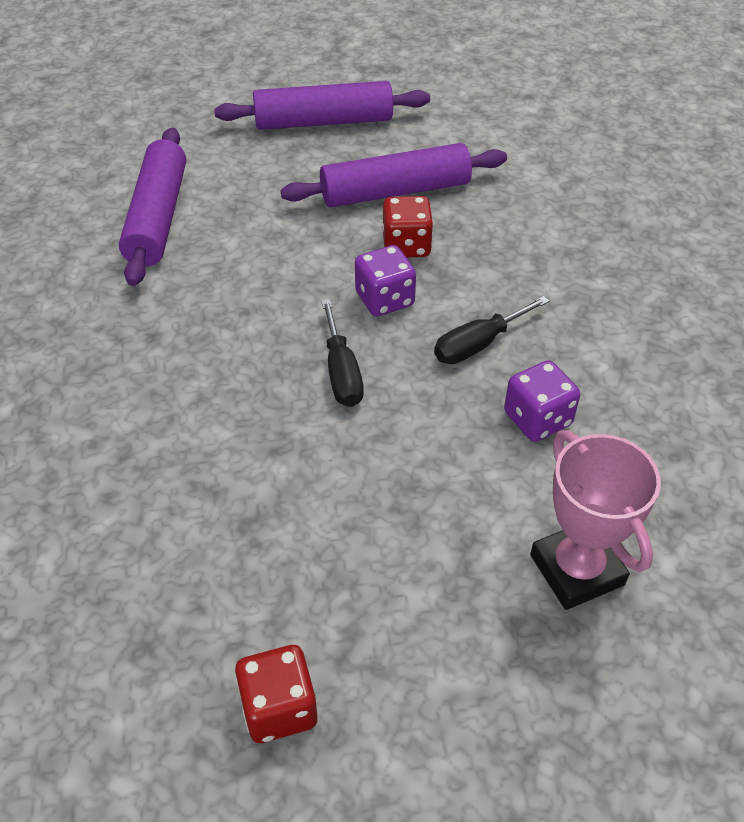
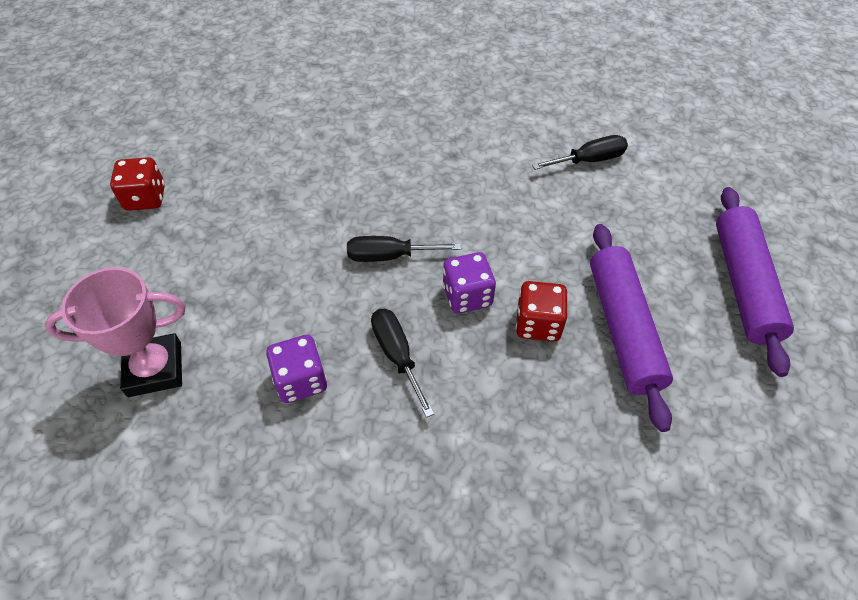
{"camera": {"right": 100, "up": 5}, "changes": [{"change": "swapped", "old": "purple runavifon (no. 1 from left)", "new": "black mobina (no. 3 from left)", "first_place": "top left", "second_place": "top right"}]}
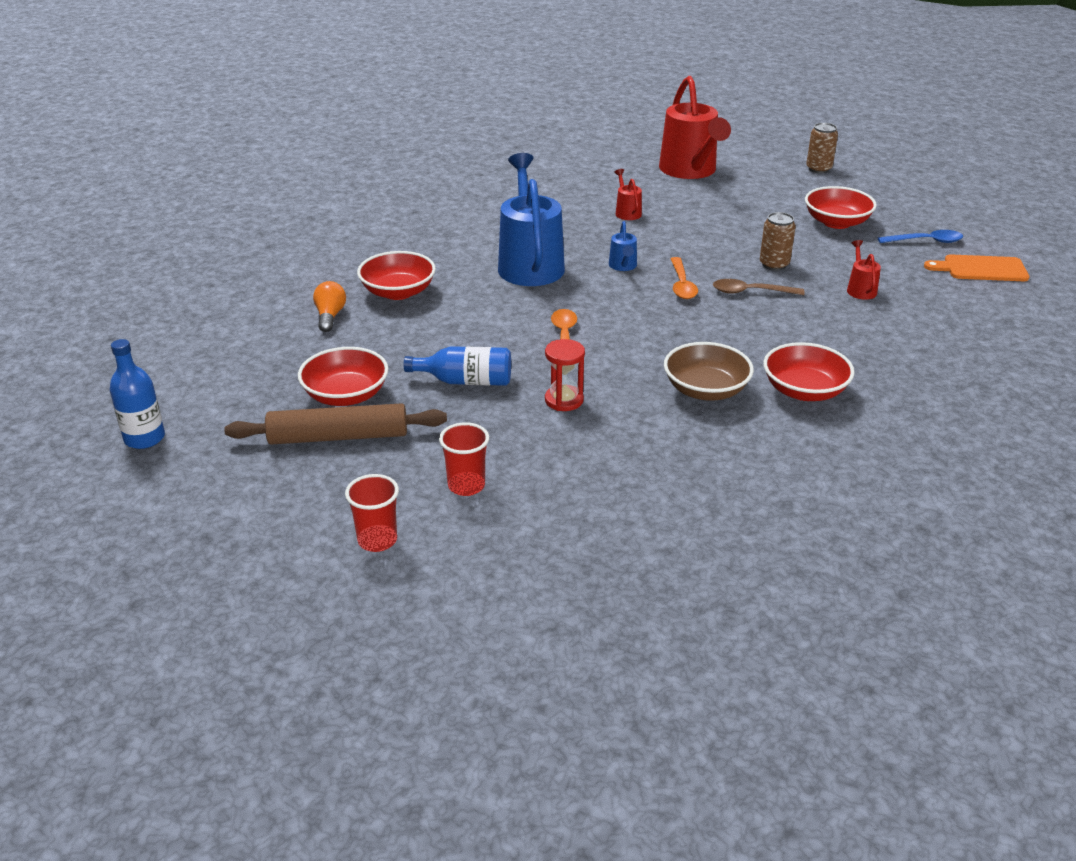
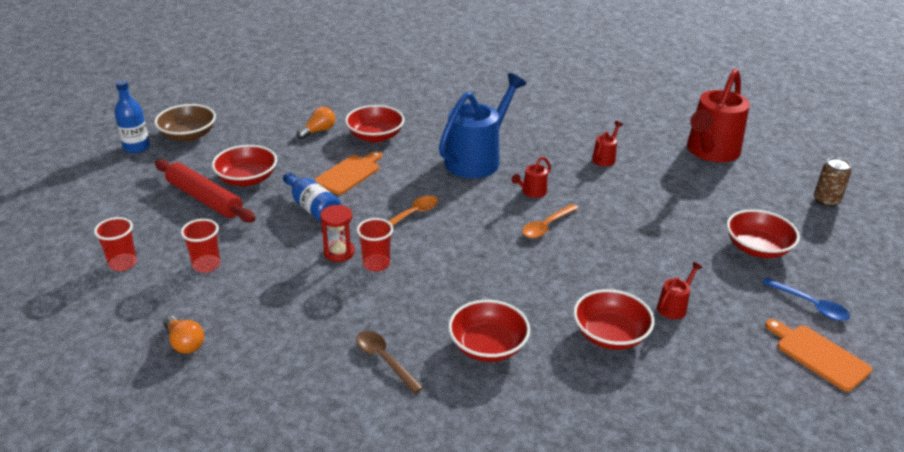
{"camera": {"right": 45, "up": 0}, "changes": [{"change": "repainted", "old": "brown runavifon", "new": "red runavifon", "first_place": "middle left", "second_place": "middle left"}, {"change": "repainted", "old": "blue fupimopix (no. 2 from left)", "new": "red fupimopix (no. 1 from left)", "first_place": "top centre", "second_place": "centre"}, {"change": "shifted", "old": "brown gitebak", "first_place": "centre", "second_place": "top left"}, {"change": "shifted", "old": "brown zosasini", "first_place": "middle right", "second_place": "bottom centre"}, {"change": "gone", "old": "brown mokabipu (no. 1 from left)", "first_place": "top right"}, {"change": "new", "new": "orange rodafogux (no. 1 from left)", "second_place": "bottom left"}, {"change": "new", "new": "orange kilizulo (no. 1 from left)", "second_place": "centre"}, {"change": "new", "new": "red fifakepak (no. 3 from left)", "second_place": "centre"}, {"change": "new", "new": "red gitebak (no. 4 from left)", "second_place": "bottom right"}]}
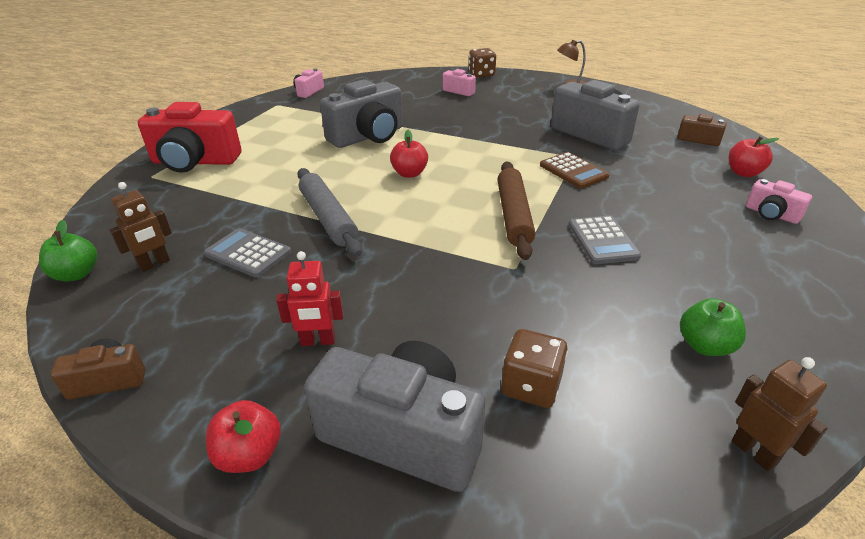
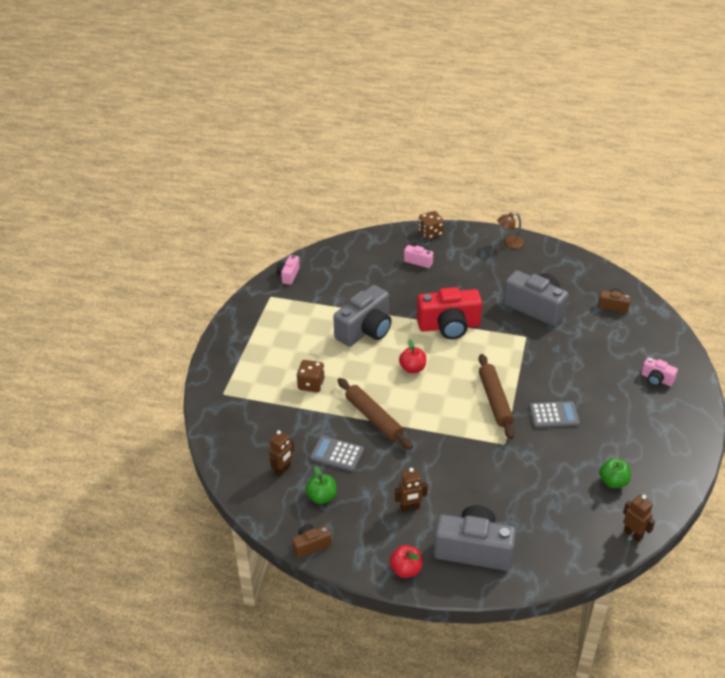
{"camera": {"right": -10, "up": 5}, "changes": [{"change": "shifted", "old": "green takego (no. 1 from left)", "first_place": "middle left", "second_place": "bottom centre"}, {"change": "shifted", "old": "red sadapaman", "first_place": "top left", "second_place": "centre"}, {"change": "repainted", "old": "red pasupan", "new": "brown pasupan (no. 2 from left)", "first_place": "centre", "second_place": "bottom centre"}, {"change": "repainted", "old": "grey runavifon", "new": "brown runavifon (no. 1 from left)", "first_place": "centre", "second_place": "centre"}, {"change": "shifted", "old": "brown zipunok (no. 2 from left in the first image)", "new": "brown zipunok (no. 1 from left)", "first_place": "bottom centre", "second_place": "centre"}, {"change": "gone", "old": "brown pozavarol", "first_place": "top centre"}, {"change": "rotated", "old": "grey pozavarol (no. 2 from left)", "first_place": "middle right", "second_place": "middle right", "degrees": -75}, {"change": "gone", "old": "red takego (no. 3 from left)", "first_place": "top right"}]}
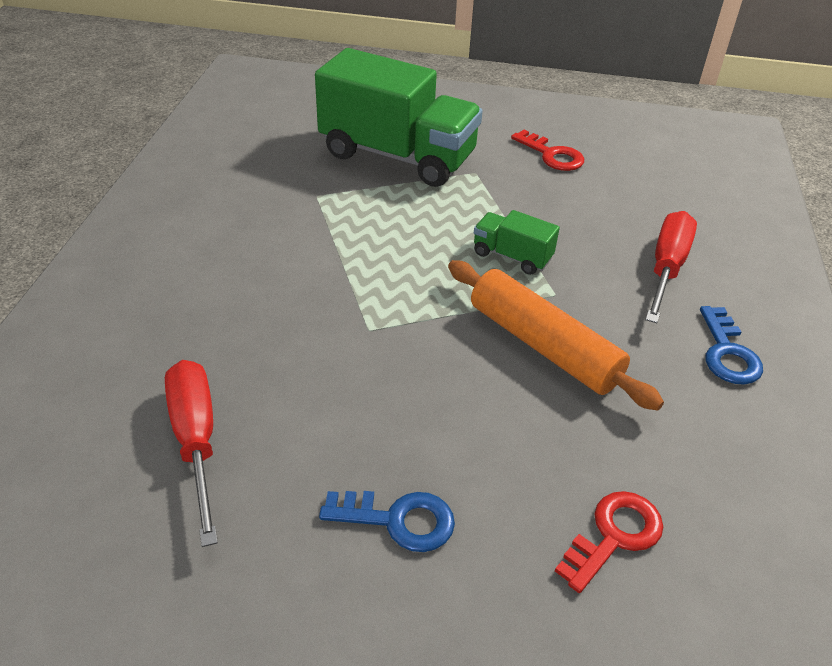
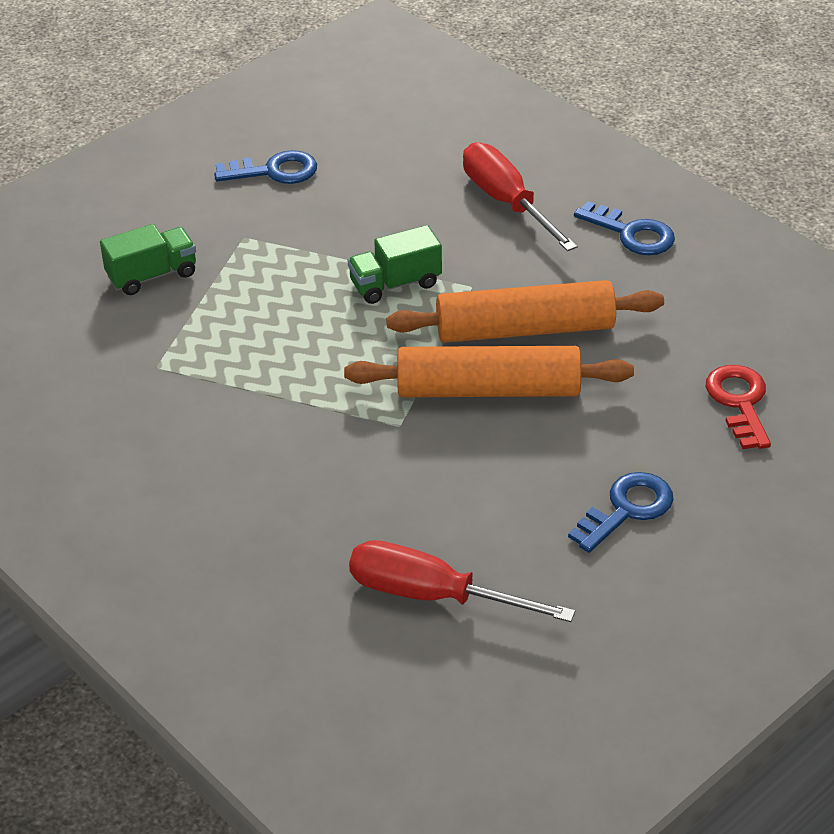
{"camera": {"right": -50, "up": 0}, "changes": [{"change": "scaled", "old": "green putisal (no. 1 from left)", "first_place": "top centre", "second_place": "top left", "factor": 0.44}, {"change": "repainted", "old": "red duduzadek (no. 1 from left)", "new": "blue duduzadek (no. 1 from left)", "first_place": "top centre", "second_place": "top left"}, {"change": "new", "new": "orange runavifon (no. 1 from left)", "second_place": "centre"}]}
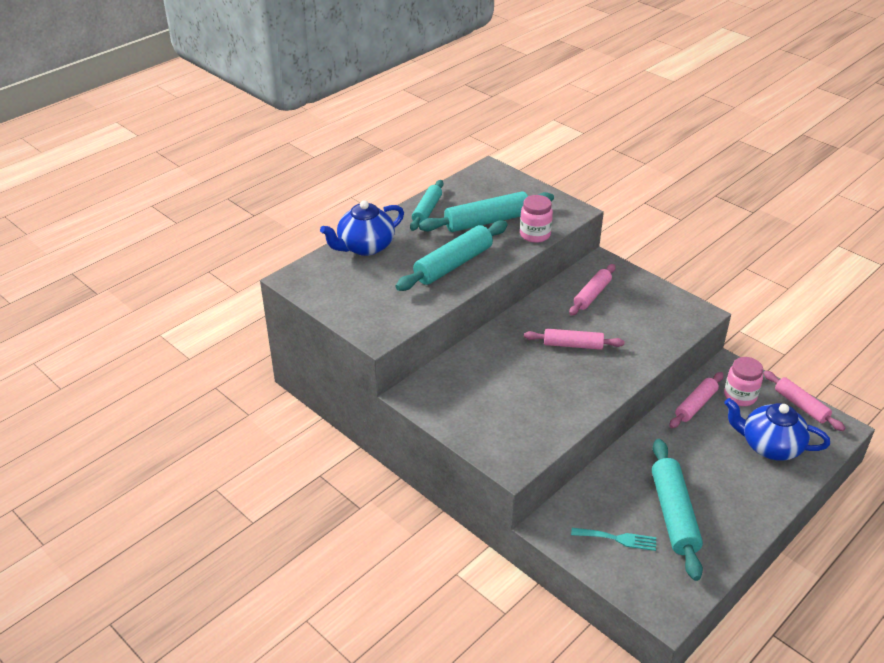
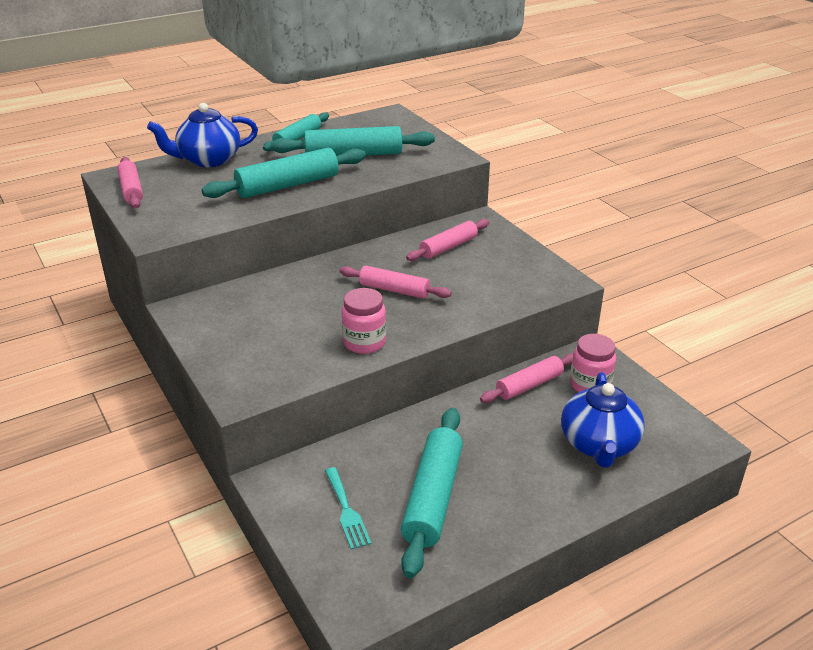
{"camera": {"right": 15, "up": -5}, "changes": [{"change": "shifted", "old": "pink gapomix (no. 1 from left)", "first_place": "top centre", "second_place": "centre"}, {"change": "rotated", "old": "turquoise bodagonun", "first_place": "bottom right", "second_place": "bottom centre", "degrees": 45}, {"change": "rotated", "old": "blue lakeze (no. 2 from left)", "first_place": "middle right", "second_place": "middle right", "degrees": -120}, {"change": "shifted", "old": "pink runavifon (no. 4 from left in the first image)", "new": "pink runavifon (no. 1 from left)", "first_place": "middle right", "second_place": "top left"}]}
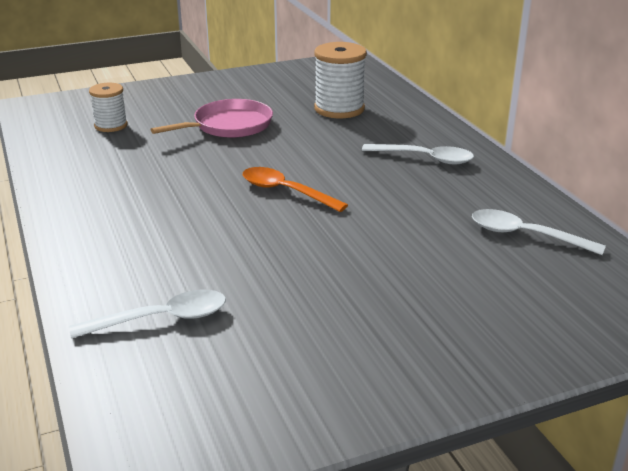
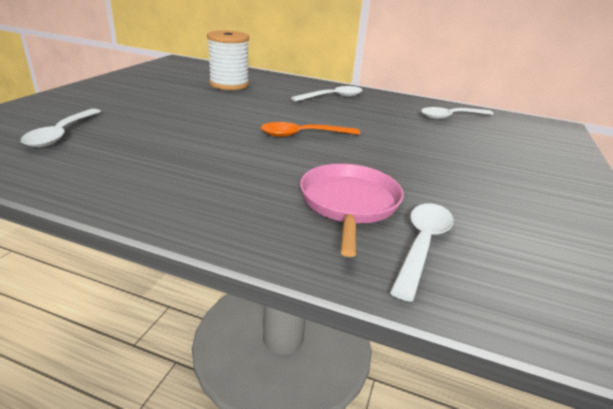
{"camera": {"right": -50, "up": 0}, "changes": [{"change": "swapped", "old": "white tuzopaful (no. 1 from left)", "new": "white zosasini (no. 1 from left)", "first_place": "top left", "second_place": "top left"}, {"change": "shifted", "old": "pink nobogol", "first_place": "top centre", "second_place": "centre"}]}
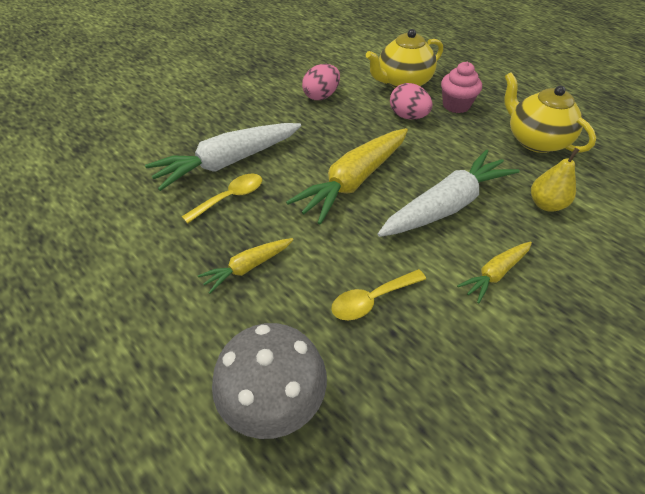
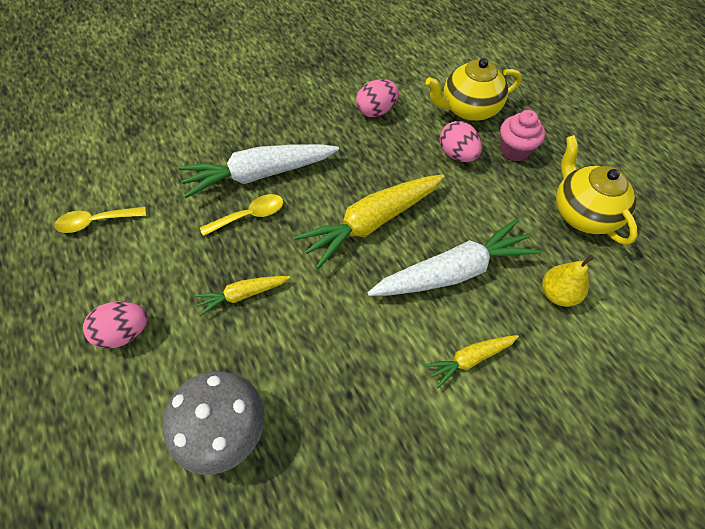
{"camera": {"right": 15, "up": 10}, "changes": [{"change": "shifted", "old": "yellow zosasini (no. 2 from left in the first image)", "new": "yellow zosasini (no. 1 from left)", "first_place": "centre", "second_place": "middle left"}, {"change": "new", "new": "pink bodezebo (no. 1 from left)", "second_place": "middle left"}]}
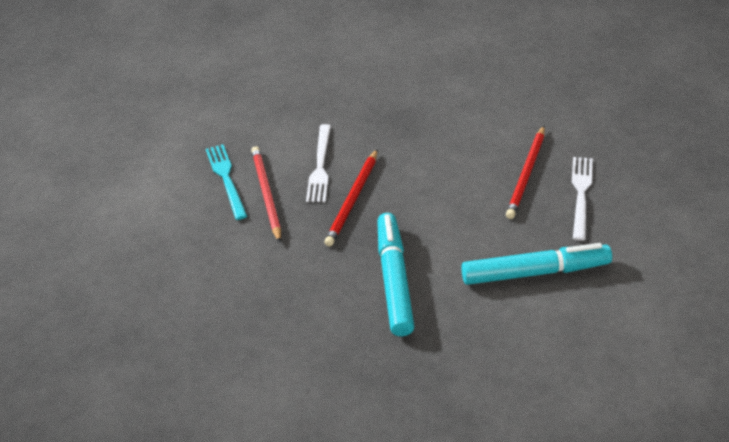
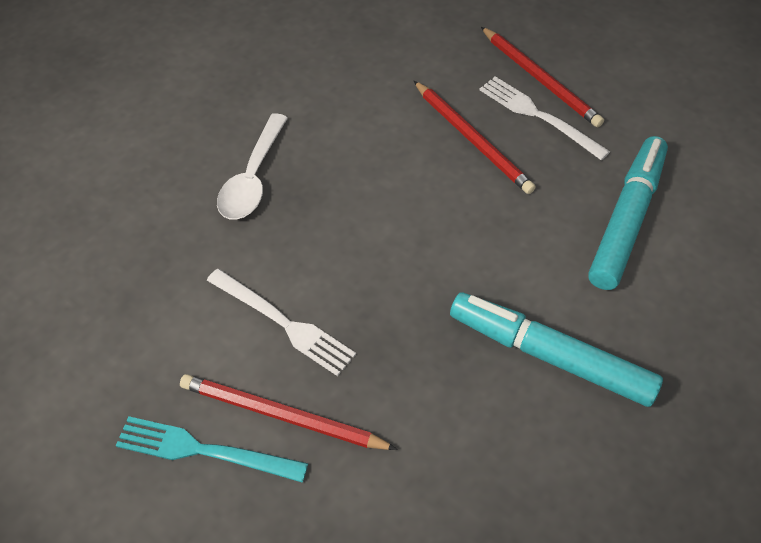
{"camera": {"right": -60, "up": 10}, "changes": [{"change": "shifted", "old": "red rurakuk (no. 2 from left in the first image)", "new": "red rurakuk (no. 3 from left)", "first_place": "centre", "second_place": "top right"}, {"change": "new", "new": "white zosasini", "second_place": "top left"}]}
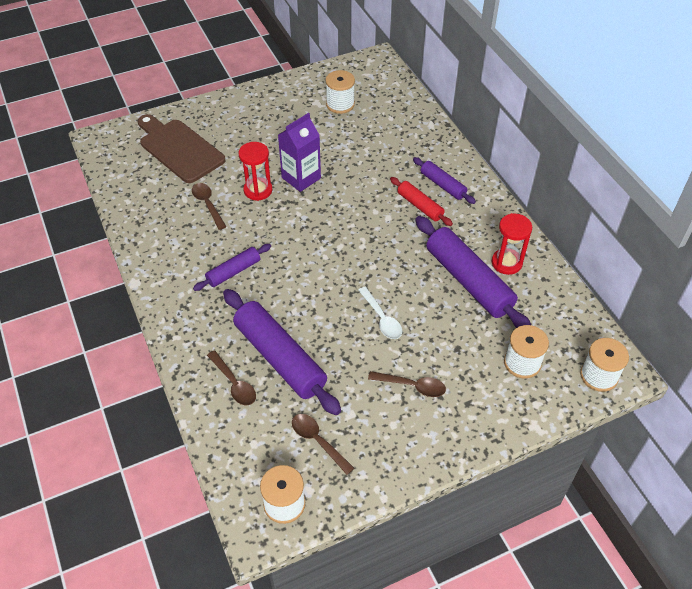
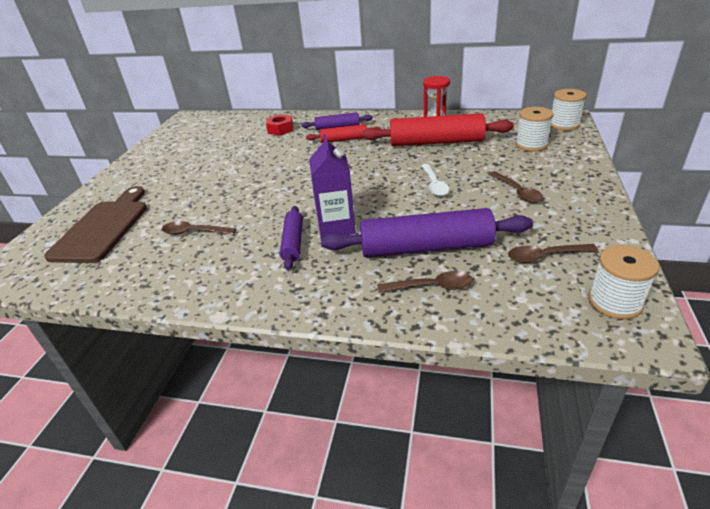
{"camera": {"right": -50, "up": -15}, "changes": [{"change": "rotated", "old": "brown kilizulo", "first_place": "top left", "second_place": "middle left", "degrees": 105}, {"change": "gone", "old": "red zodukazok (no. 1 from left)", "first_place": "top centre"}, {"change": "shifted", "old": "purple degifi", "first_place": "top centre", "second_place": "centre"}, {"change": "gone", "old": "white tuzopaful (no. 2 from left)", "first_place": "top centre"}, {"change": "rotated", "old": "white zosasini", "first_place": "centre", "second_place": "centre", "degrees": 75}, {"change": "rotated", "old": "brown zosasini (no. 4 from left in the first image)", "first_place": "centre", "second_place": "middle right", "degrees": 105}, {"change": "repainted", "old": "purple runavifon (no. 4 from left)", "new": "red runavifon (no. 2 from left)", "first_place": "middle right", "second_place": "top centre"}, {"change": "new", "new": "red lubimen", "second_place": "top centre"}]}
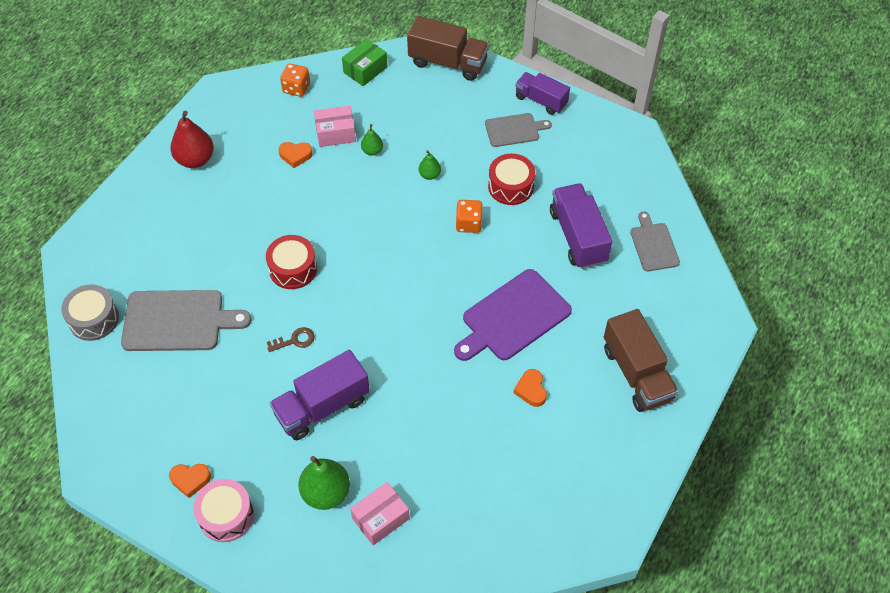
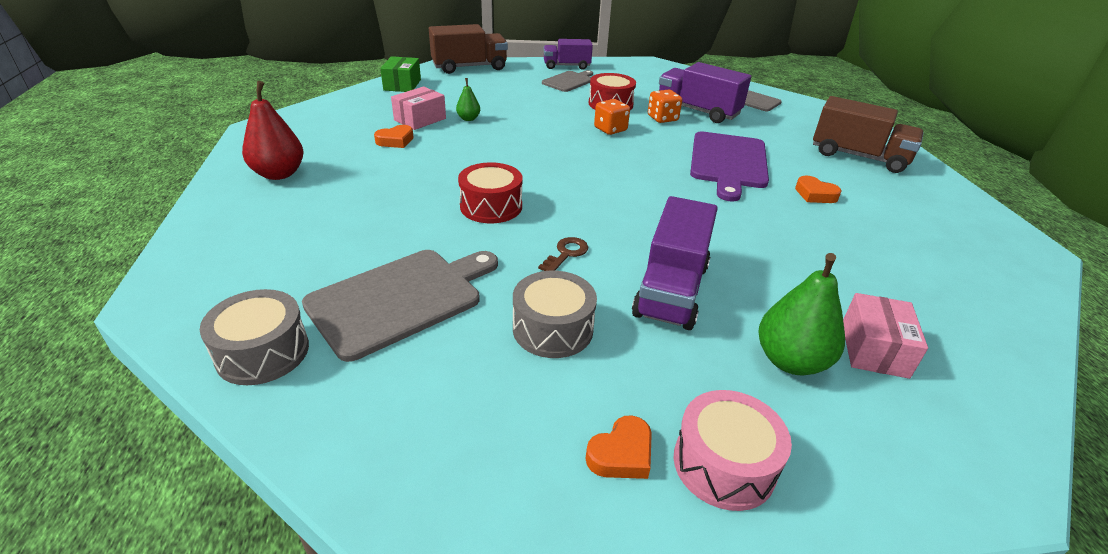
{"camera": {"right": -40, "up": -20}, "changes": [{"change": "shifted", "old": "orange zipunok (no. 1 from left in the first image)", "new": "orange zipunok (no. 2 from left)", "first_place": "top left", "second_place": "top centre"}, {"change": "gone", "old": "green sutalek (no. 3 from left)", "first_place": "top centre"}, {"change": "new", "new": "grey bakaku (no. 2 from left)", "second_place": "centre"}]}
